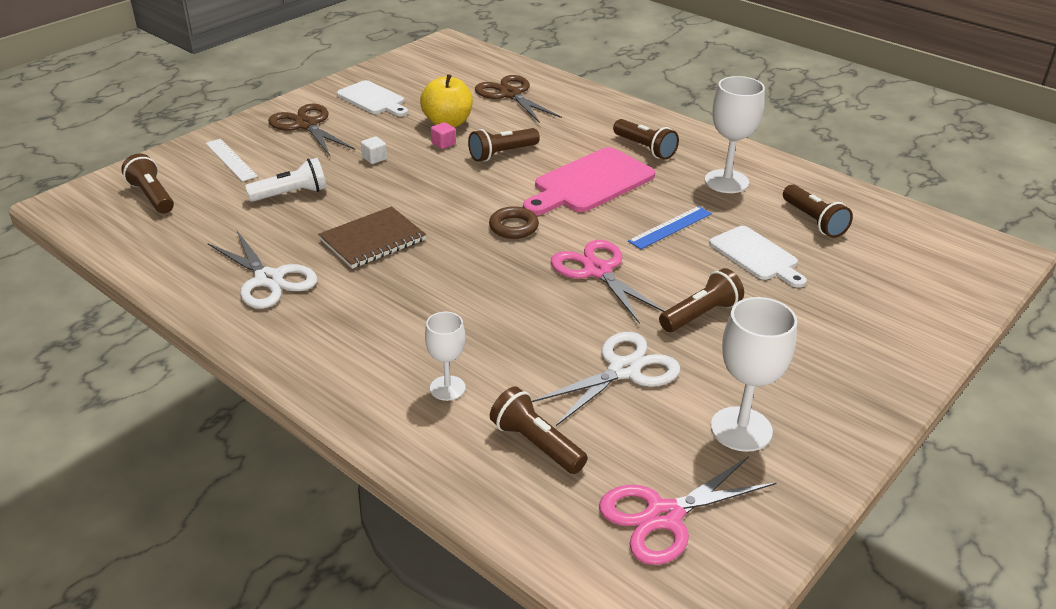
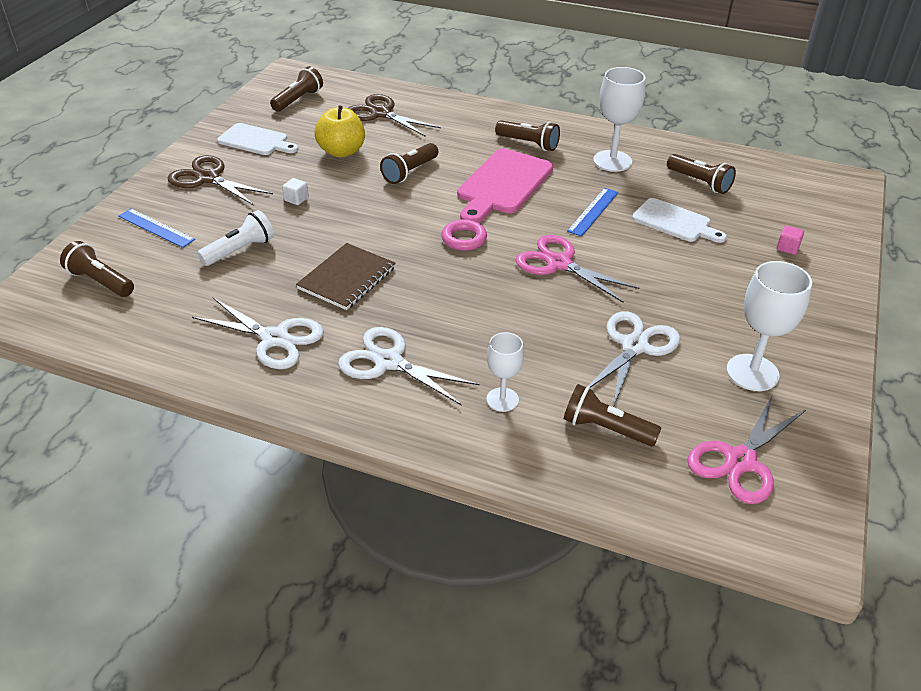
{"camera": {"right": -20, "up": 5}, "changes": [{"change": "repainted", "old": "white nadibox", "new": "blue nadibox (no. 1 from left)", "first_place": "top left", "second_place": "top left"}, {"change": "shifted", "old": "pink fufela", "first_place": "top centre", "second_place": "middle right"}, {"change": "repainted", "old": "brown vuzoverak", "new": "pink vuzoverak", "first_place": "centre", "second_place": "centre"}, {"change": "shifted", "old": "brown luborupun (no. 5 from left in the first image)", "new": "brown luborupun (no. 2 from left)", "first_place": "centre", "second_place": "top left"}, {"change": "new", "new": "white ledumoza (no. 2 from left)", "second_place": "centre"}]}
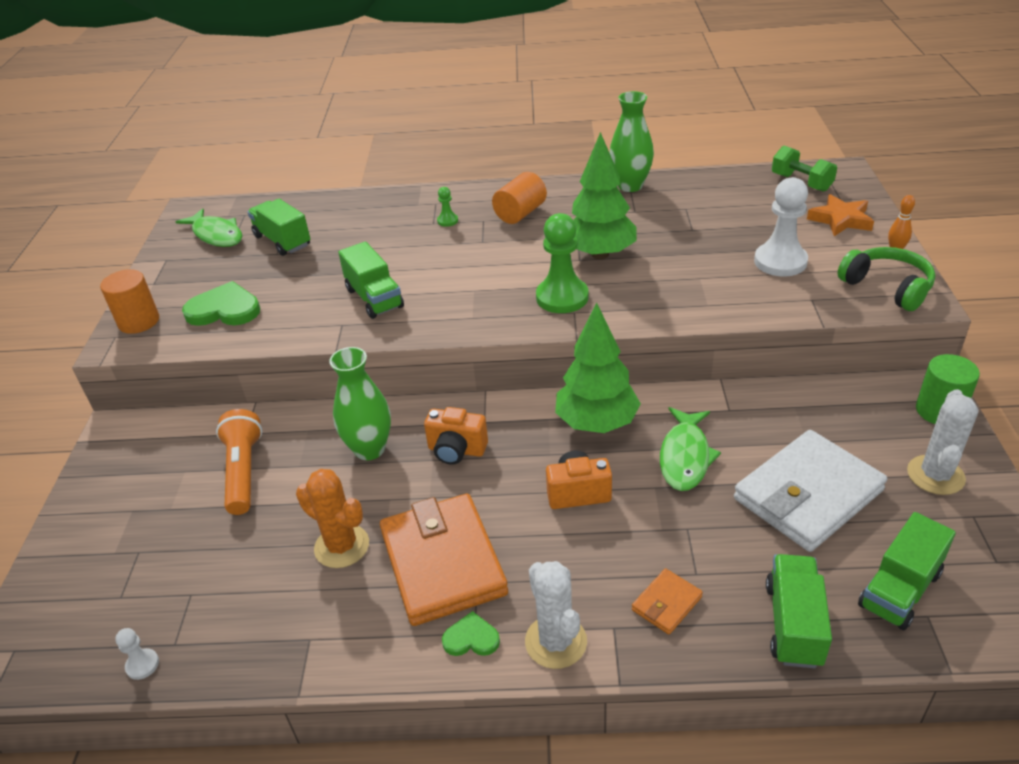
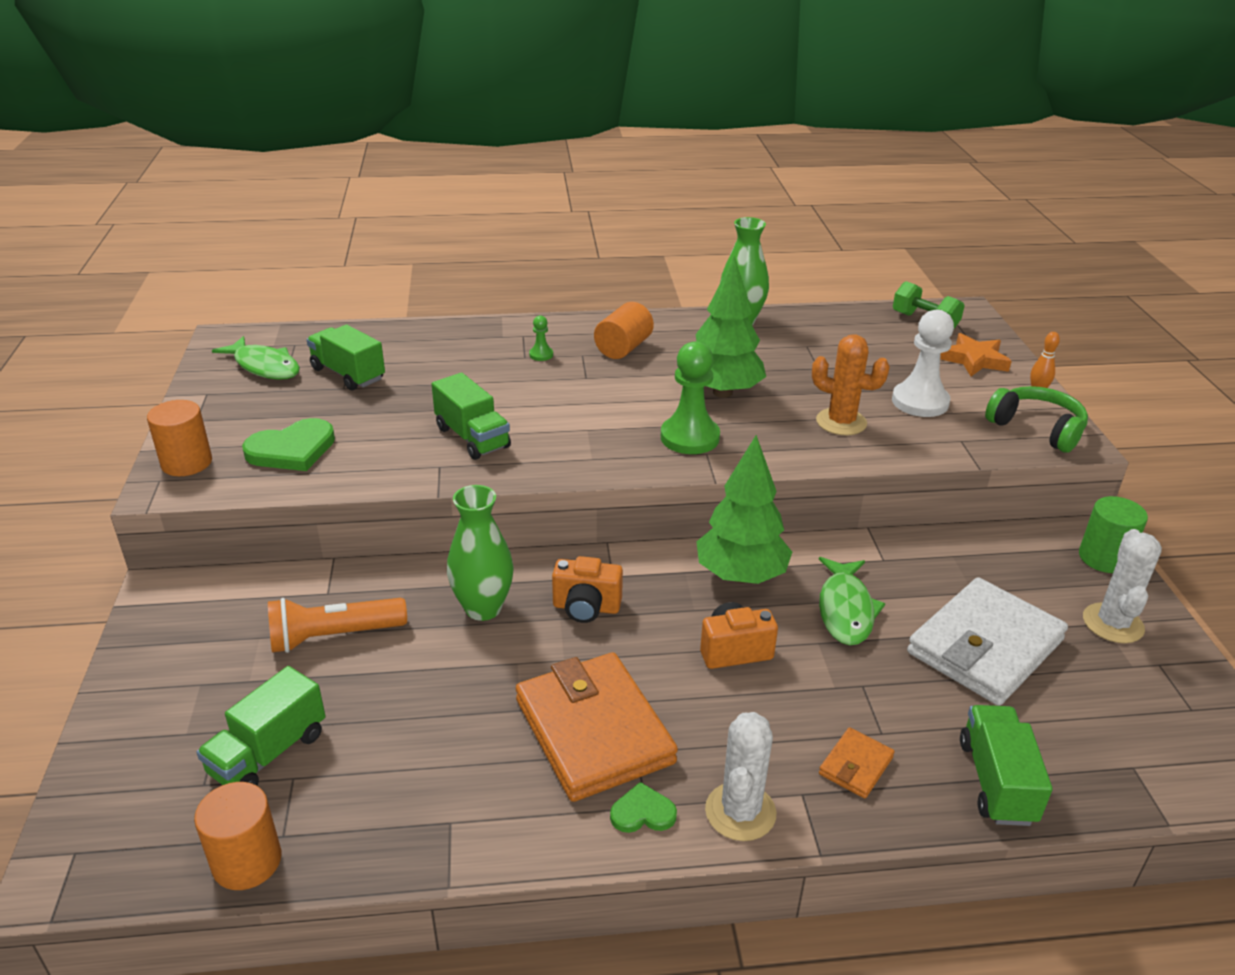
{"camera": {"right": -10, "up": -5}, "changes": [{"change": "swapped", "old": "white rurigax (no. 1 from left)", "new": "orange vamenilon (no. 2 from left)", "first_place": "bottom left", "second_place": "bottom left"}, {"change": "rotated", "old": "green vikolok (no. 1 from left)", "first_place": "middle left", "second_place": "middle left", "degrees": 150}, {"change": "rotated", "old": "orange luborupun", "first_place": "middle left", "second_place": "middle left", "degrees": -90}, {"change": "shifted", "old": "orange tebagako", "first_place": "bottom left", "second_place": "middle right"}, {"change": "rotated", "old": "white tebagako (no. 1 from left)", "first_place": "bottom centre", "second_place": "bottom centre", "degrees": 45}, {"change": "shifted", "old": "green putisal (no. 4 from left in the first image)", "new": "green putisal (no. 1 from left)", "first_place": "bottom right", "second_place": "bottom left"}]}
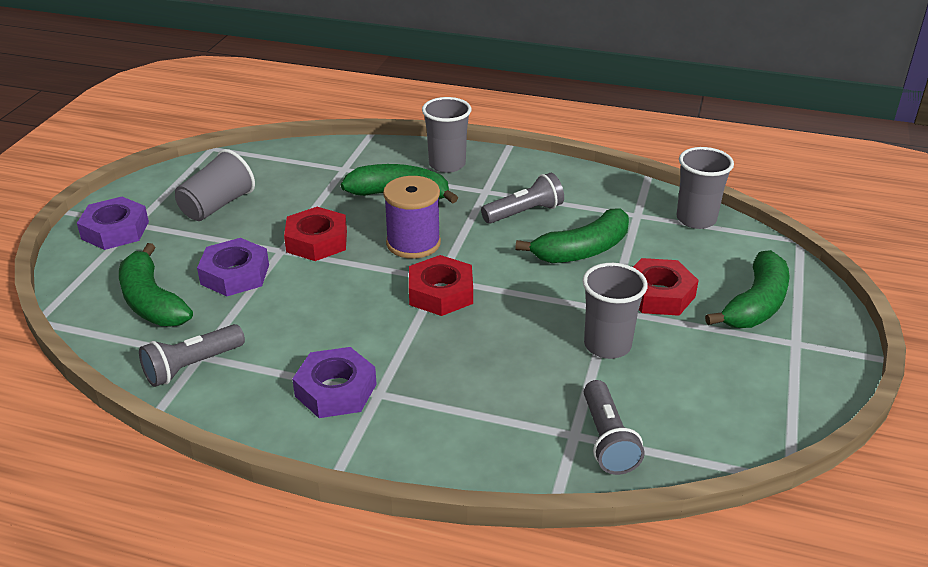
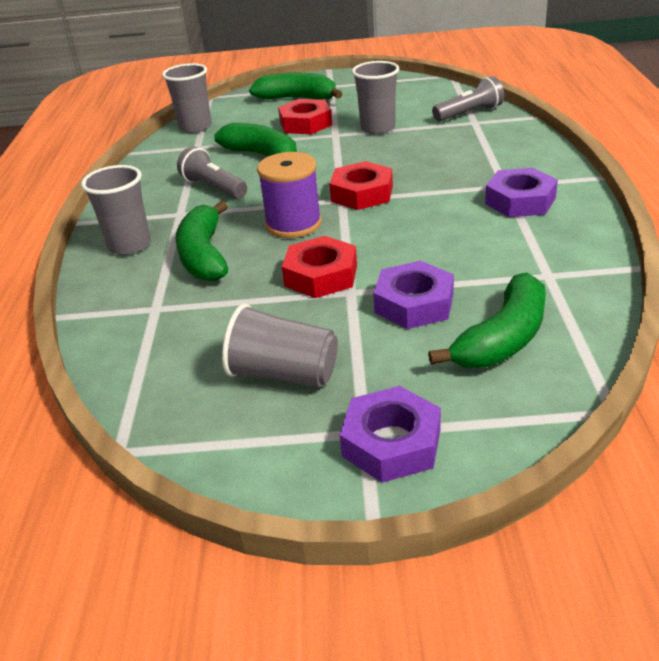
{"camera": {"right": -105, "up": 0}, "changes": [{"change": "gone", "old": "grey luborupun (no. 1 from left)", "first_place": "middle left"}]}
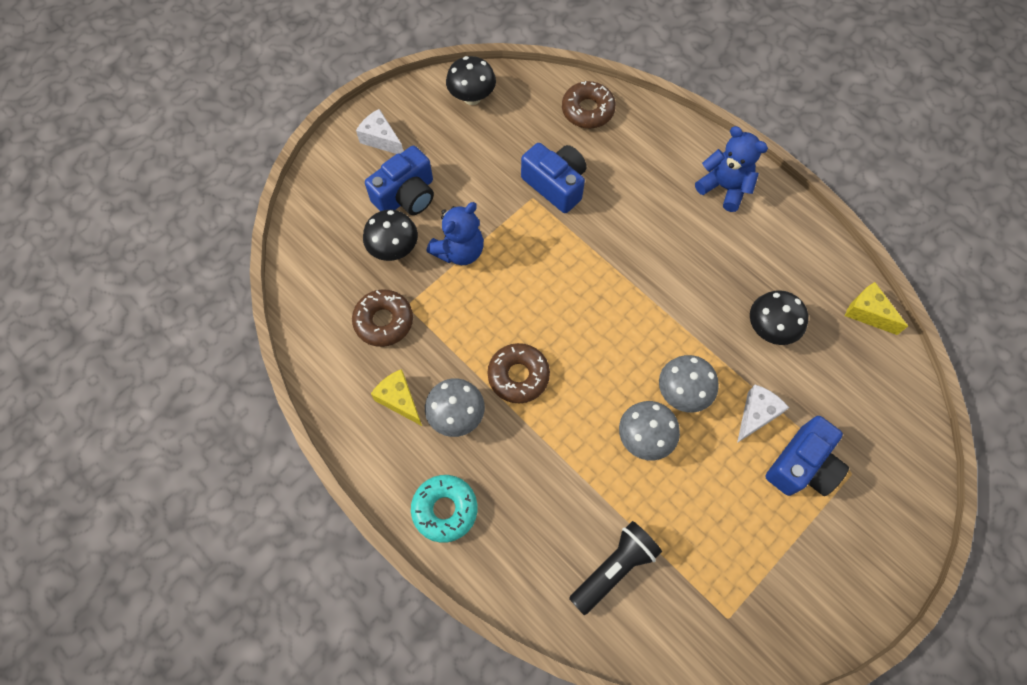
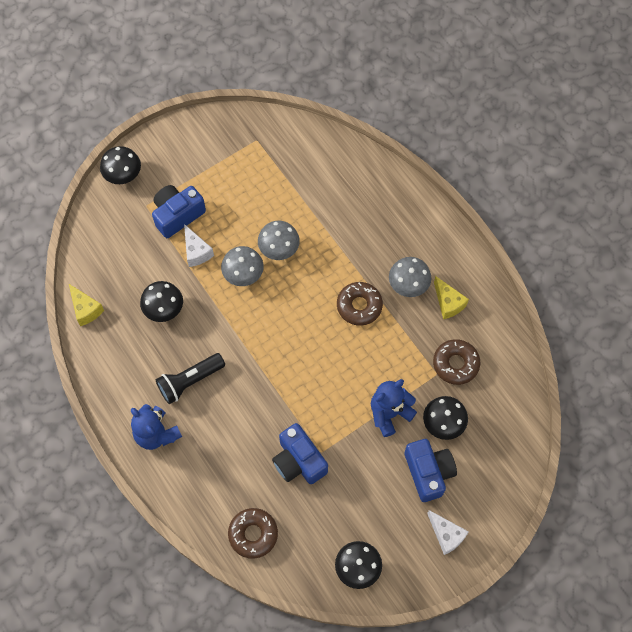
{"camera": {"right": -170, "up": 0}, "changes": [{"change": "rotated", "old": "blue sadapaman (no. 1 from left in the first image)", "first_place": "top centre", "second_place": "bottom right", "degrees": 105}, {"change": "gone", "old": "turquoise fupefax", "first_place": "bottom centre"}, {"change": "shifted", "old": "black luborupun", "first_place": "bottom centre", "second_place": "middle left"}, {"change": "rotated", "old": "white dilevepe (no. 2 from left in the first image)", "first_place": "middle right", "second_place": "middle left", "degrees": -75}, {"change": "new", "new": "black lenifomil (no. 1 from left)", "second_place": "top left"}]}
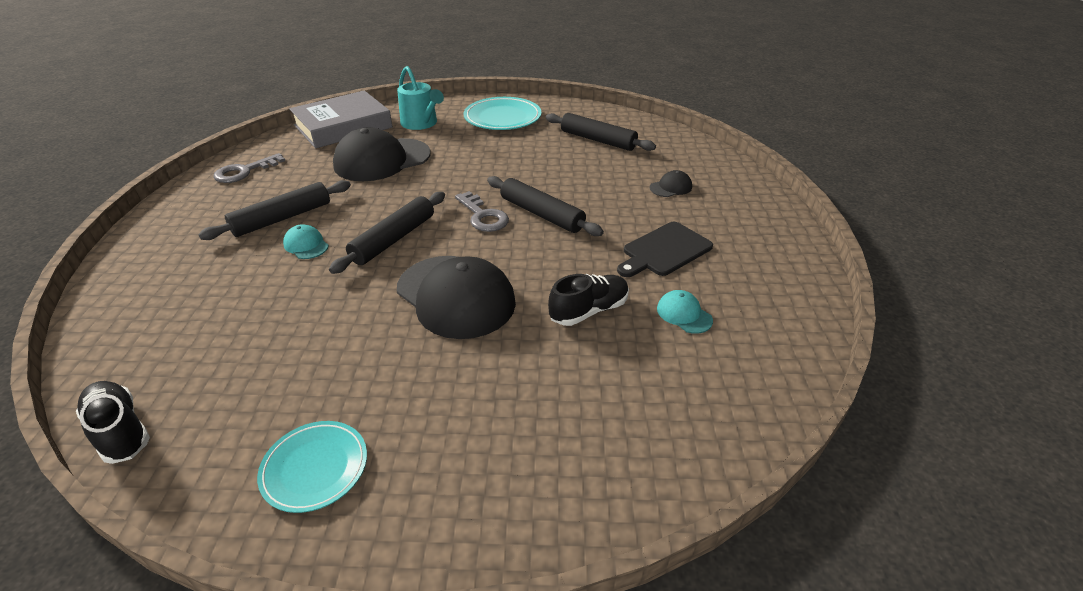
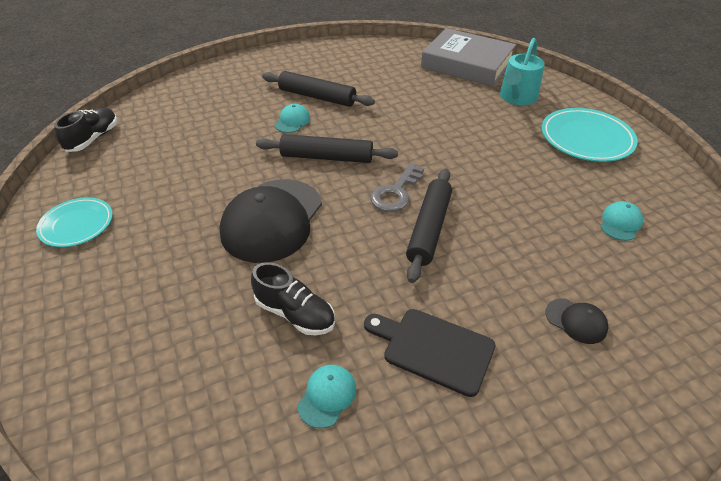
{"camera": {"right": 65, "up": 5}, "changes": [{"change": "gone", "old": "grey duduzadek (no. 1 from left)", "first_place": "top left"}, {"change": "gone", "old": "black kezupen (no. 1 from left)", "first_place": "top centre"}, {"change": "swapped", "old": "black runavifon (no. 4 from left)", "new": "turquoise kezupen (no. 3 from left)", "first_place": "top centre", "second_place": "middle right"}]}
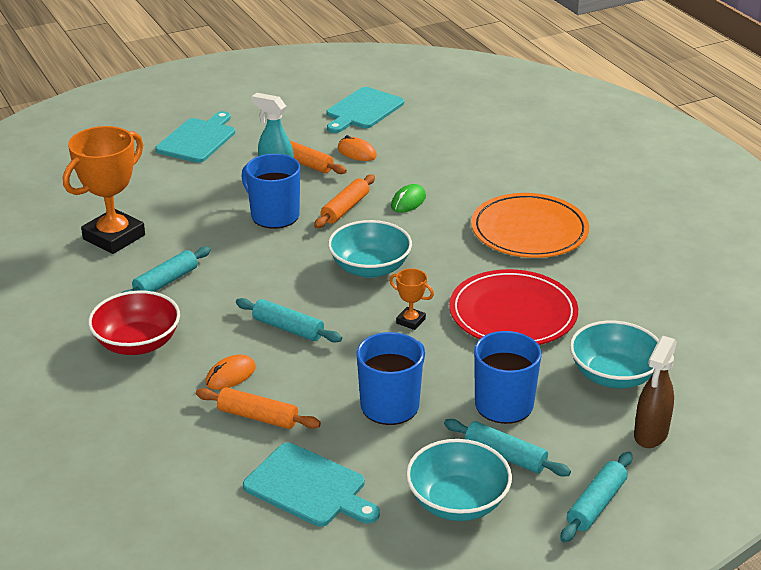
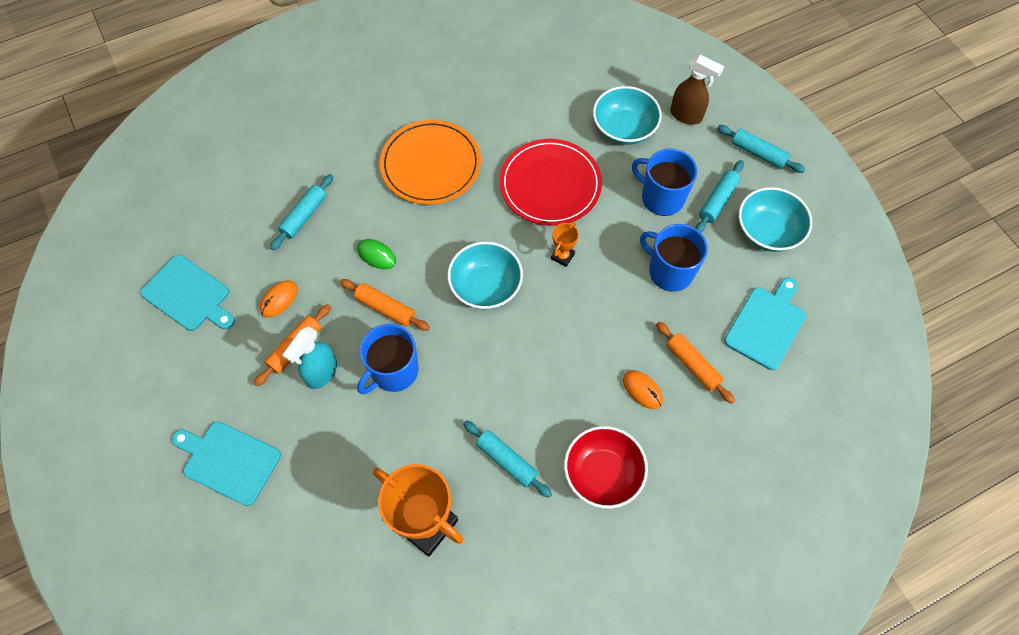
{"camera": {"right": -90, "up": 30}, "changes": [{"change": "rotated", "old": "orange runavifon (no. 1 from left in the first image)", "first_place": "bottom centre", "second_place": "middle right", "degrees": -60}, {"change": "shifted", "old": "turquoise runavifon (no. 2 from left in the first image)", "new": "turquoise runavifon (no. 1 from left)", "first_place": "centre", "second_place": "middle left"}]}
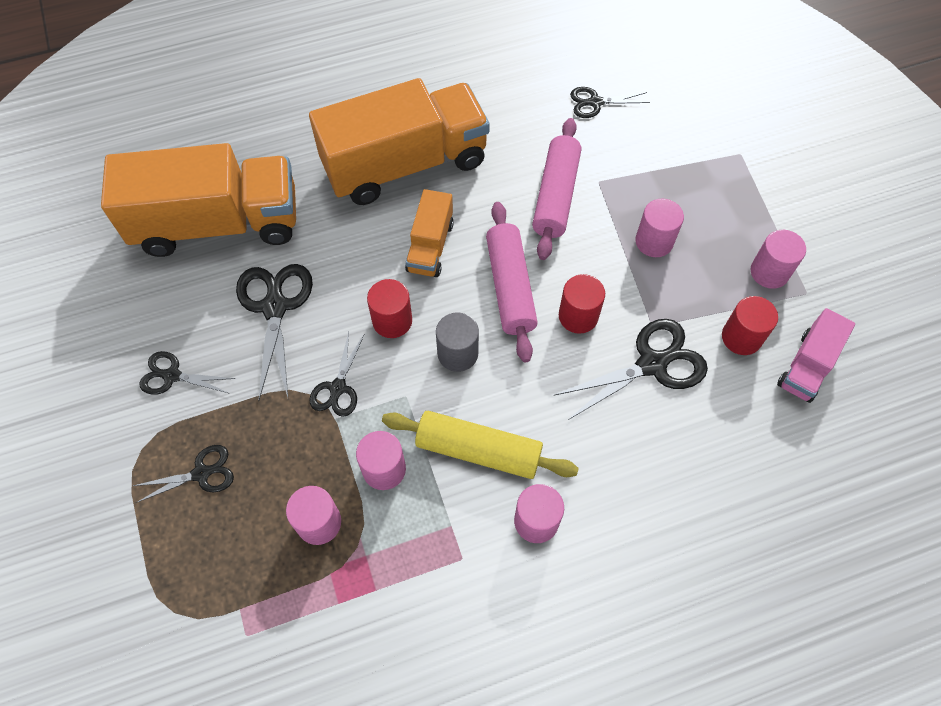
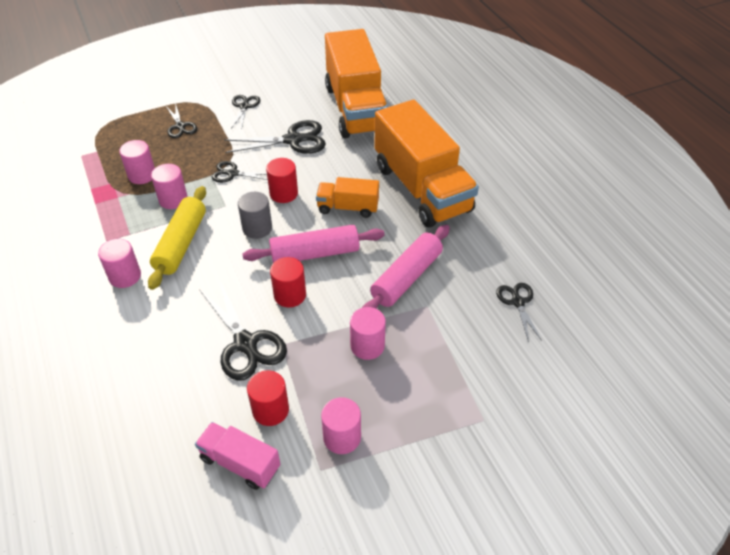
{"camera": {"right": 85, "up": -15}, "changes": [{"change": "rotated", "old": "pink runavifon (no. 2 from left)", "first_place": "top centre", "second_place": "centre", "degrees": -60}]}
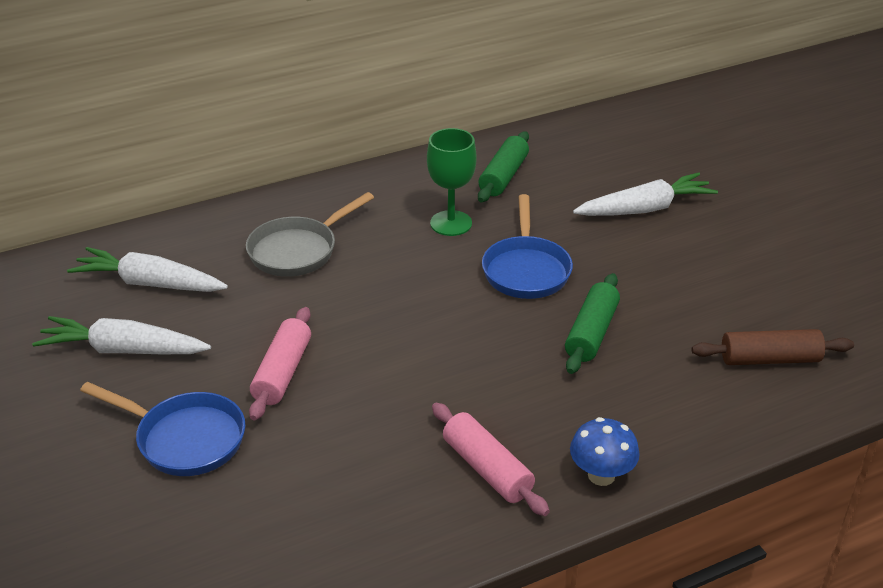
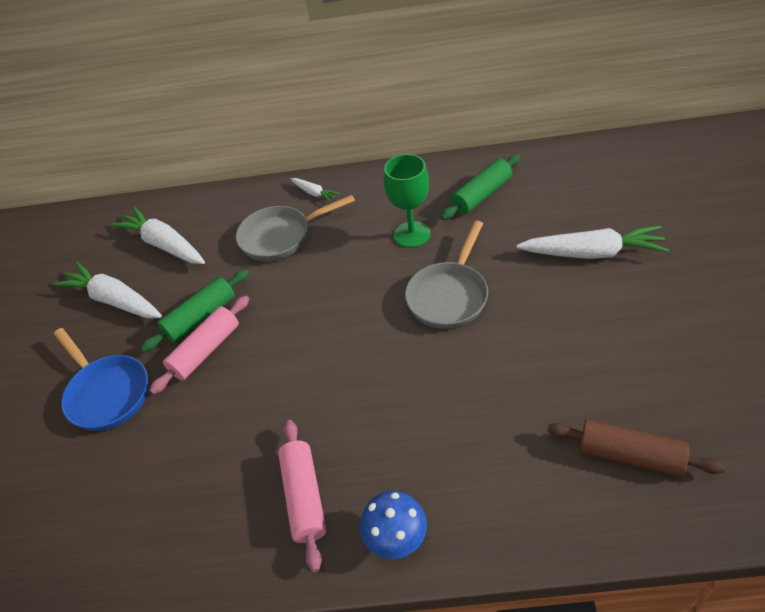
{"camera": {"right": 30, "up": 10}, "changes": [{"change": "repainted", "old": "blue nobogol (no. 2 from left)", "new": "grey nobogol (no. 2 from left)", "first_place": "centre", "second_place": "centre"}, {"change": "shifted", "old": "green runavifon (no. 2 from left in the first image)", "new": "green runavifon (no. 1 from left)", "first_place": "middle right", "second_place": "middle left"}, {"change": "new", "new": "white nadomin (no. 3 from left)", "second_place": "top centre"}]}
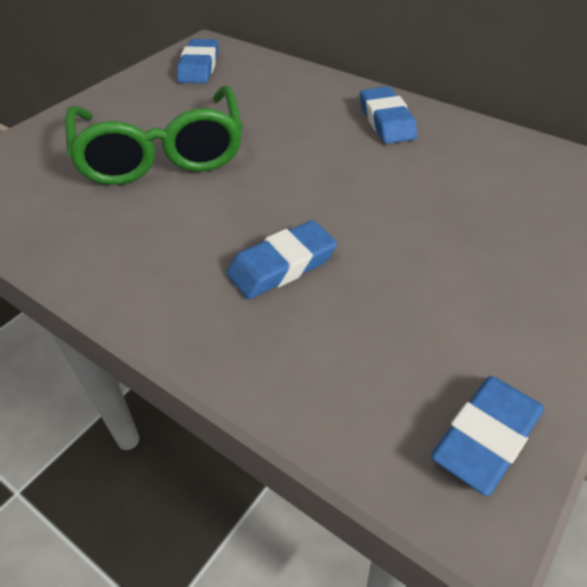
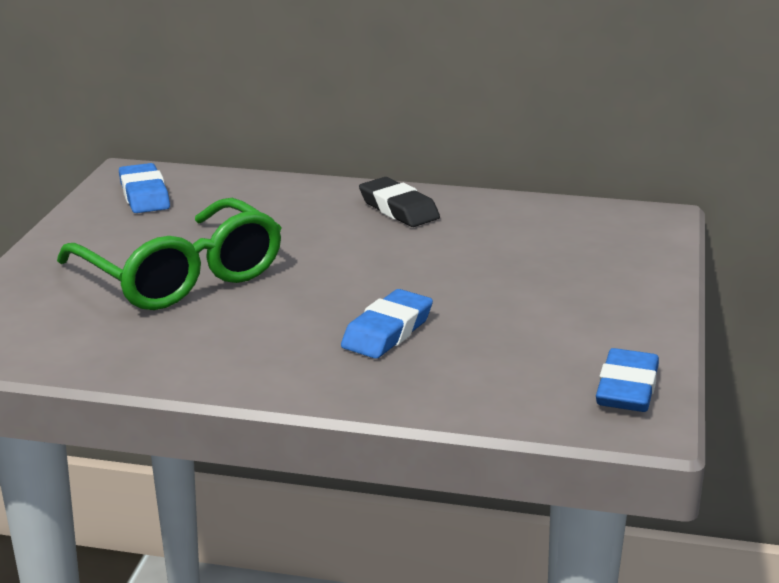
{"camera": {"right": -25, "up": -20}, "changes": [{"change": "repainted", "old": "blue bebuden (no. 3 from left)", "new": "black bebuden", "first_place": "top centre", "second_place": "centre"}]}
